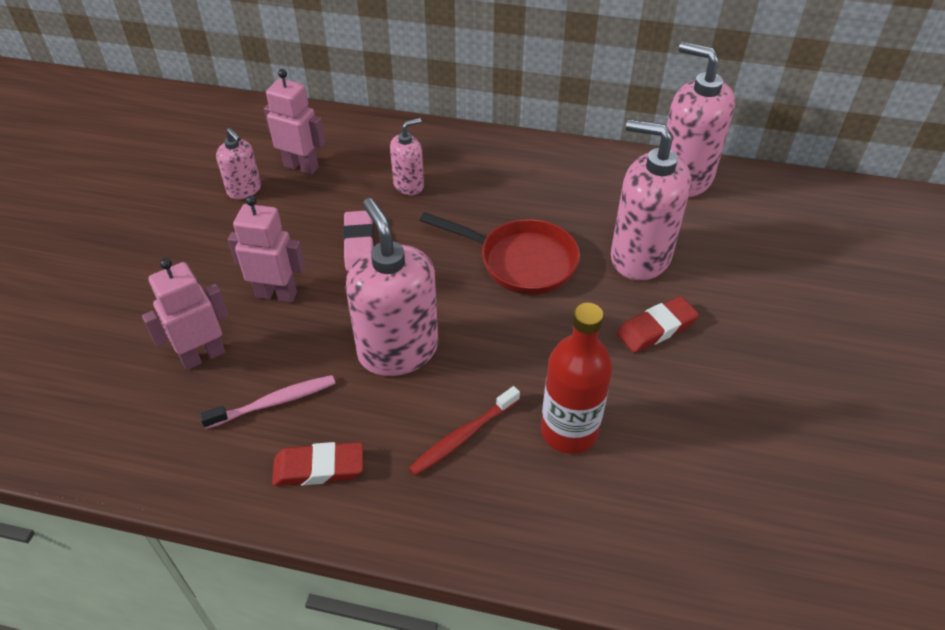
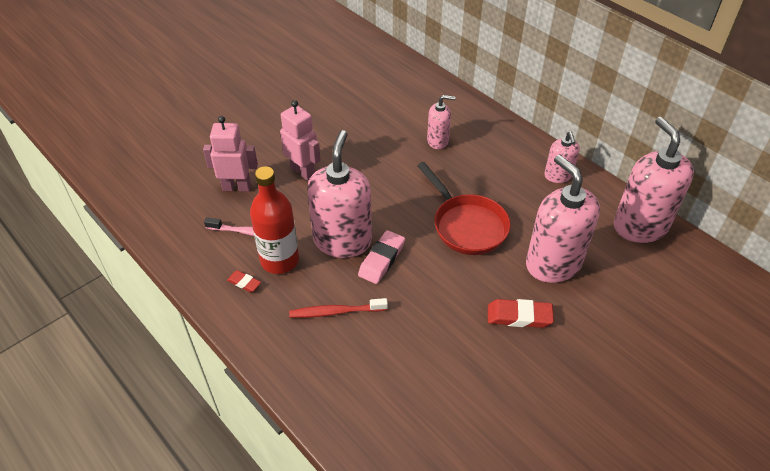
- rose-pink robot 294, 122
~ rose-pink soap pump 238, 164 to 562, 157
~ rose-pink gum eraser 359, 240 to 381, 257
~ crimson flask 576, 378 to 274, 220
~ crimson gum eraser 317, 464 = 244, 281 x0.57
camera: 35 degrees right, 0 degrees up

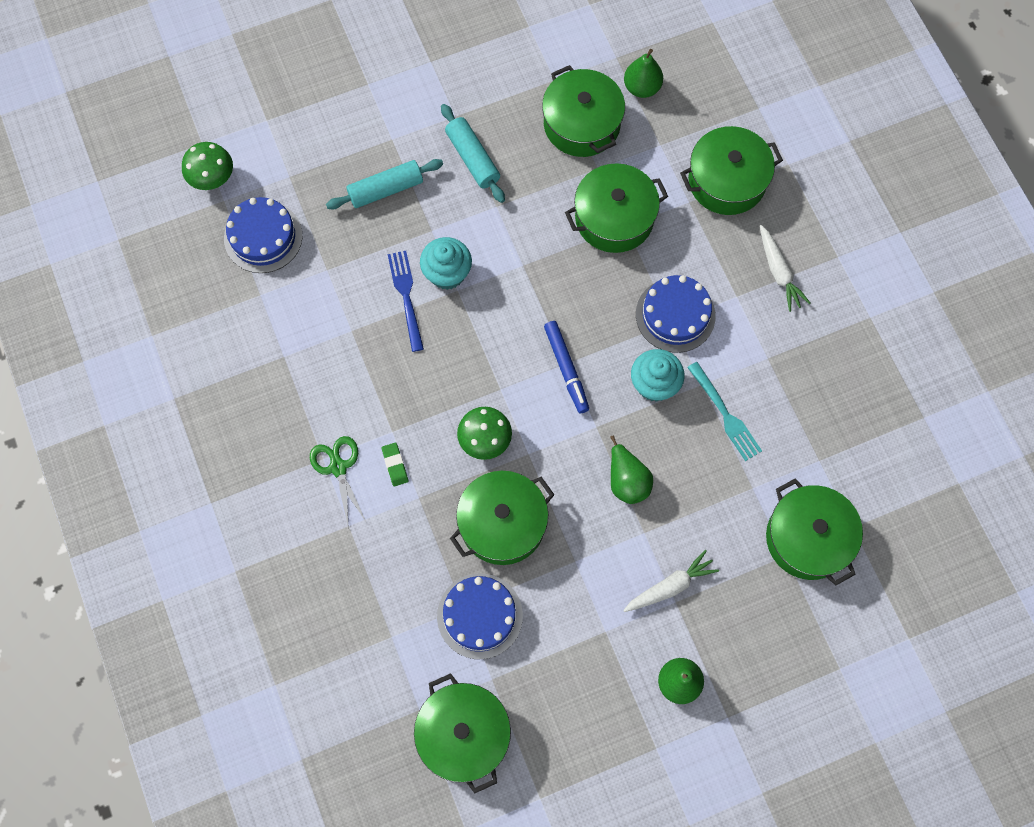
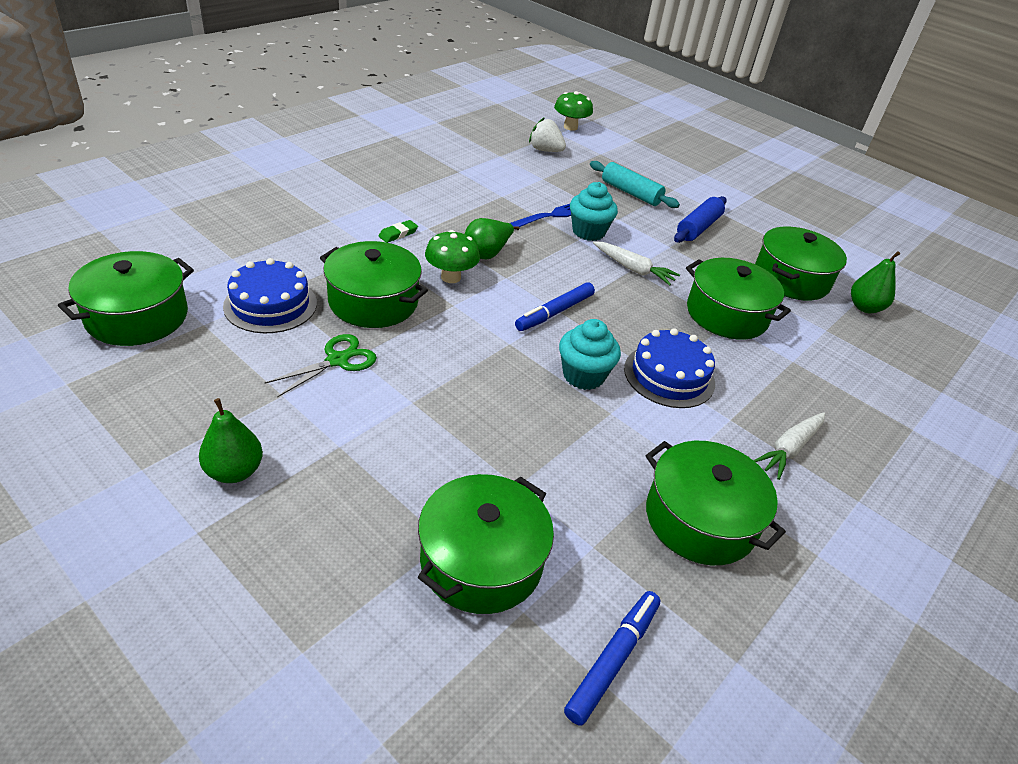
~ teal dough roller 473, 153 to cobalt dough roller 700, 219
~ green pot 731, 170 to 715, 503
~ cobalt layer cake 263, 235 to white berry 547, 134
- teal dinner fork 724, 411
~ green pair of scissors 338, 482 to 321, 365
~ green toy pear 631, 470 to 492, 238
~ white toy carrot 671, 581 to 636, 263
+ cobalt marker pen 612, 658
camera: 60 degrees right, 30 degrees down

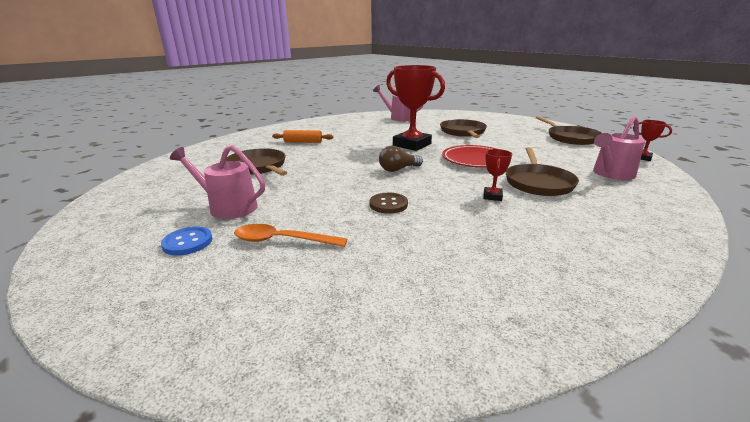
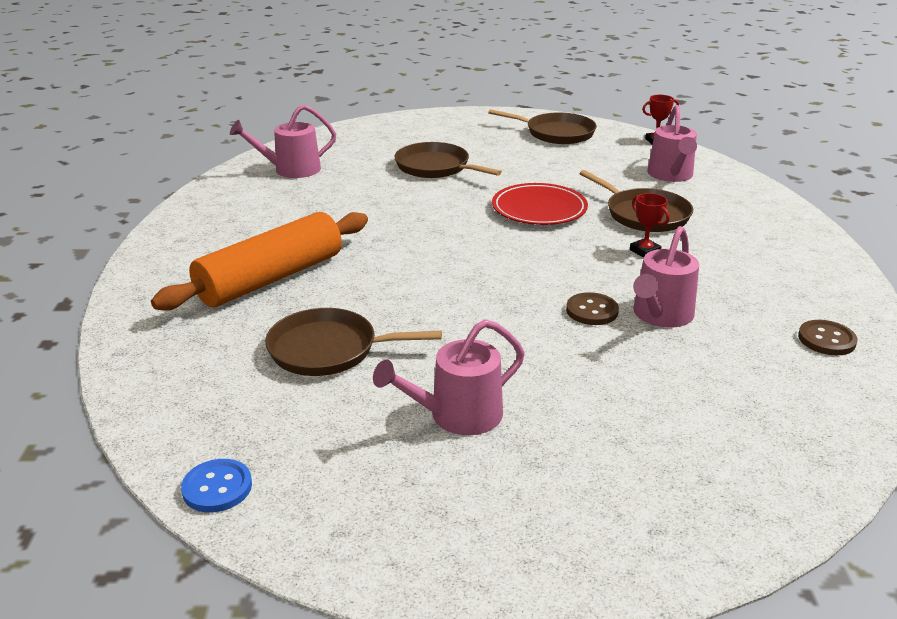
- crimson trophy 415, 108
~ orange dough roller 302, 136 = 259, 261 x2.12
- brown bulb 401, 159
- orange teaspoon 290, 235
~ cobalt sewing button 186, 241 to 216, 486
+ rose-pink watering pot 666, 277
+ brown sewing button 827, 337
camera: 50 degrees left, 5 degrees up

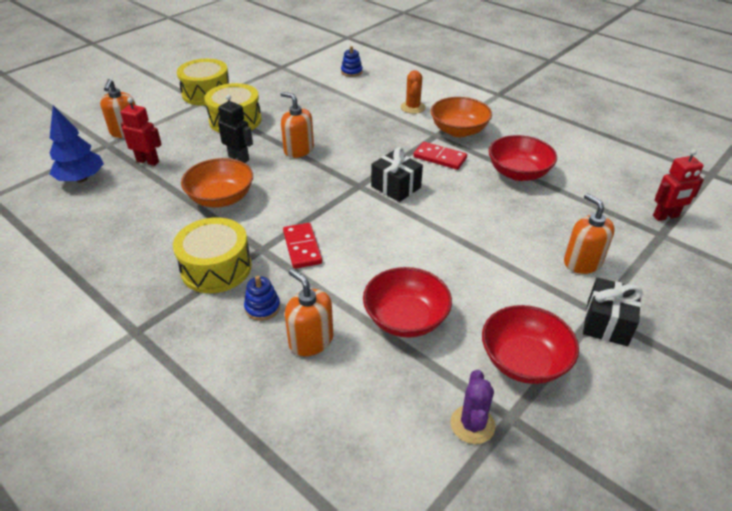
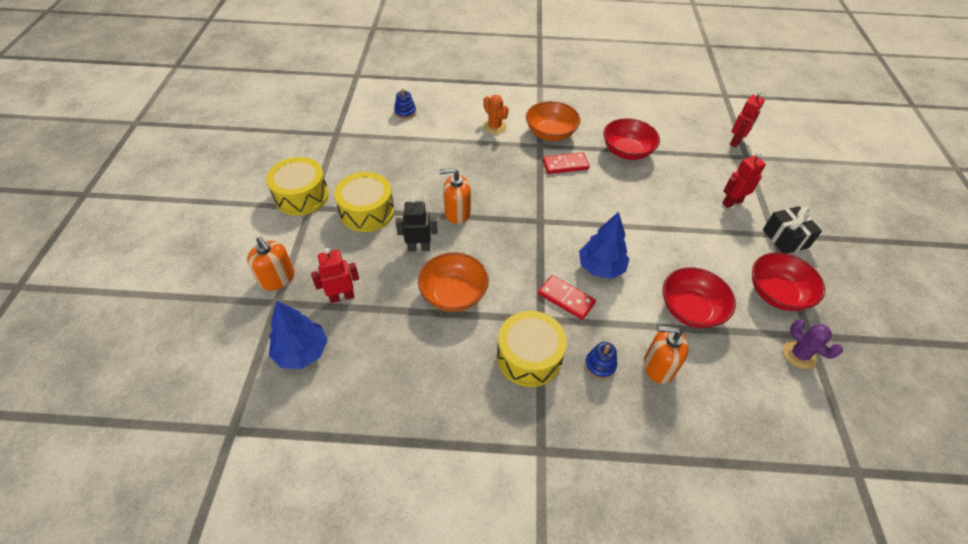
- black gift 397, 174
~ orange soap pump 589, 233 to crimson robot 744, 180
+ cobalt toy tree 604, 245
camera: 40 degrees left, 10 degrees up

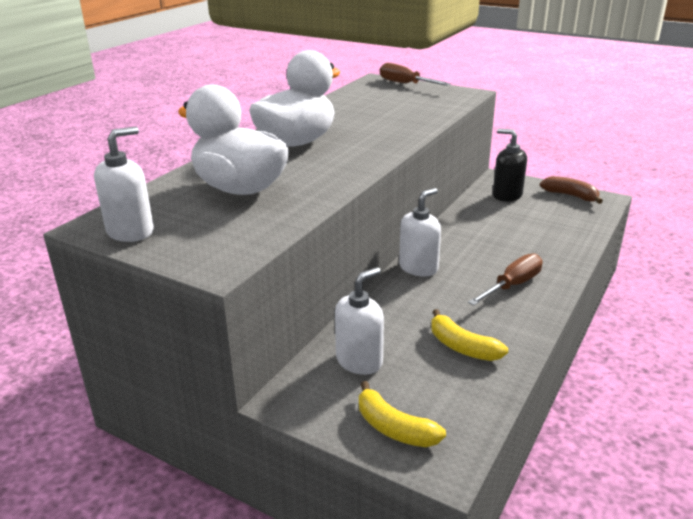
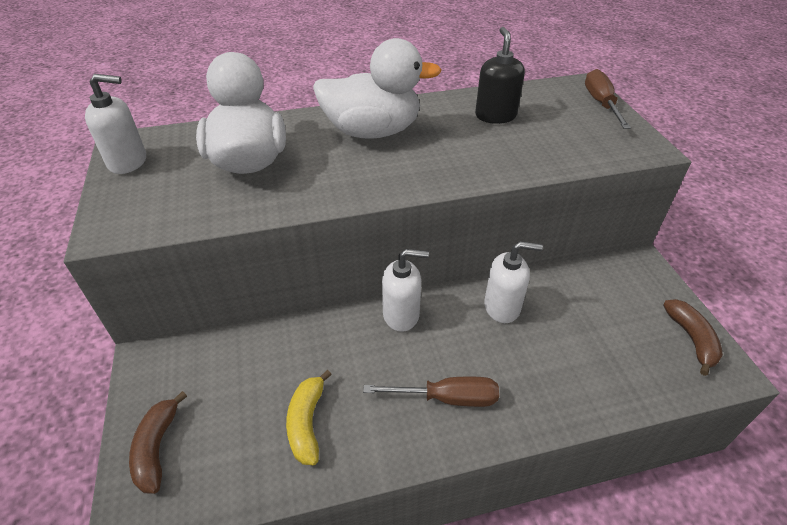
~ black soap pump 510, 165 to 500, 75
~ white soap pump 359, 321 to 513, 282
~ bright yellow banana 402, 414 to brown banana 158, 442
camera: 45 degrees right, 15 degrees up

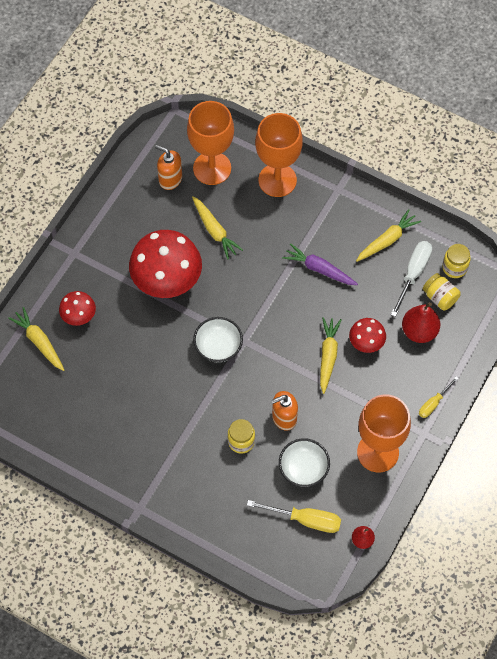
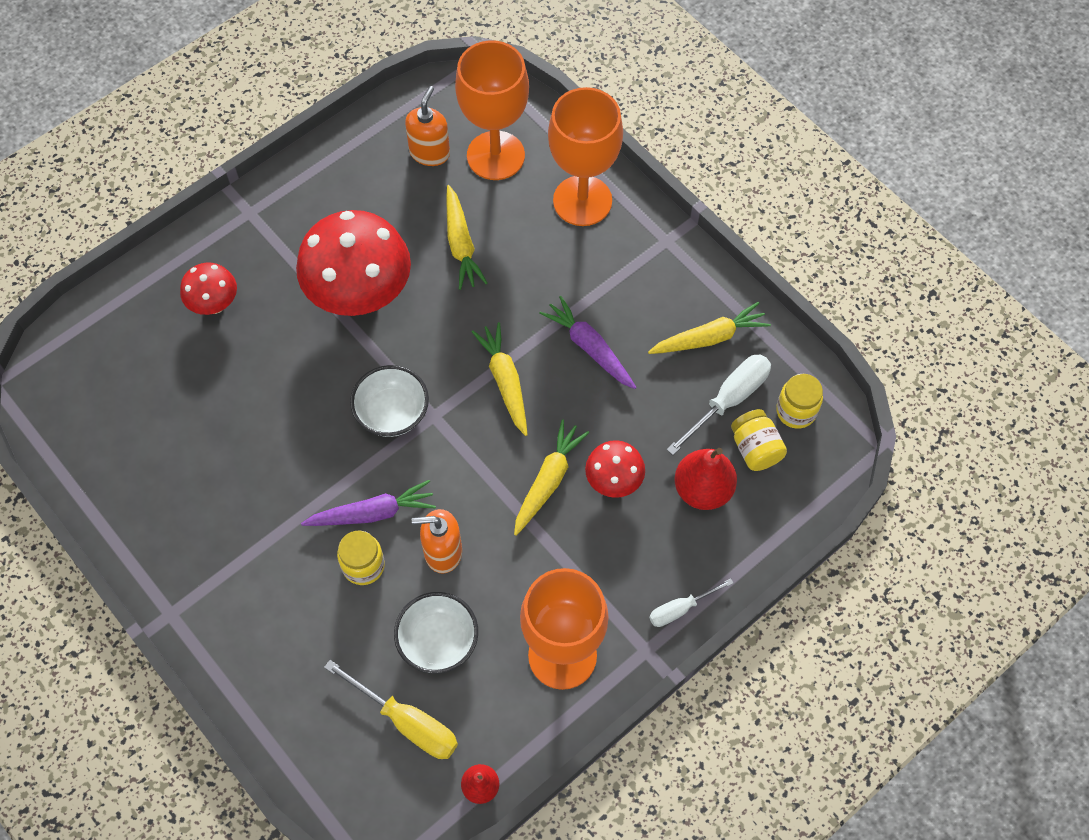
~ orange soap pump 168, 167 = 427, 126 60 degrees clockwise
~ bright yellow toy carrot 36, 339 to 500, 379
~ bright yellow flat screwdriver 439, 397 to white flat screwdriver 691, 602
+ violet toy carrot 368, 503
camera: 20 degrees right, 0 degrees up

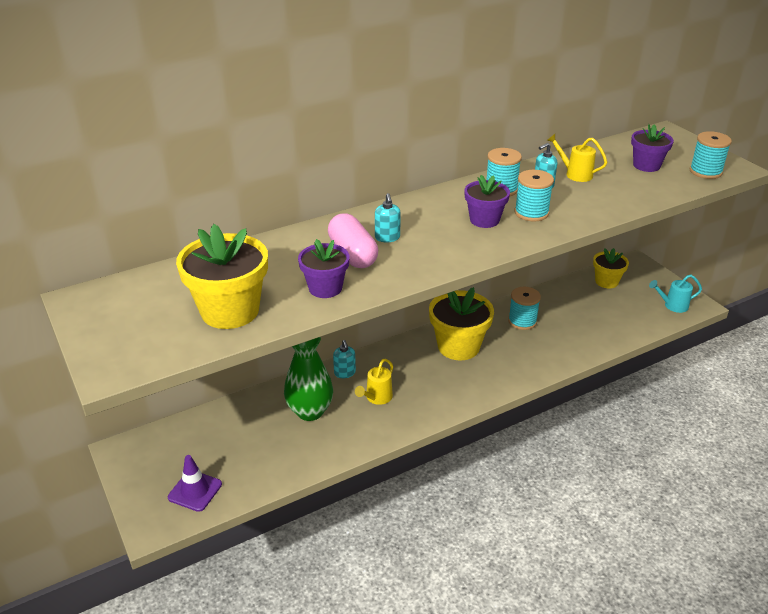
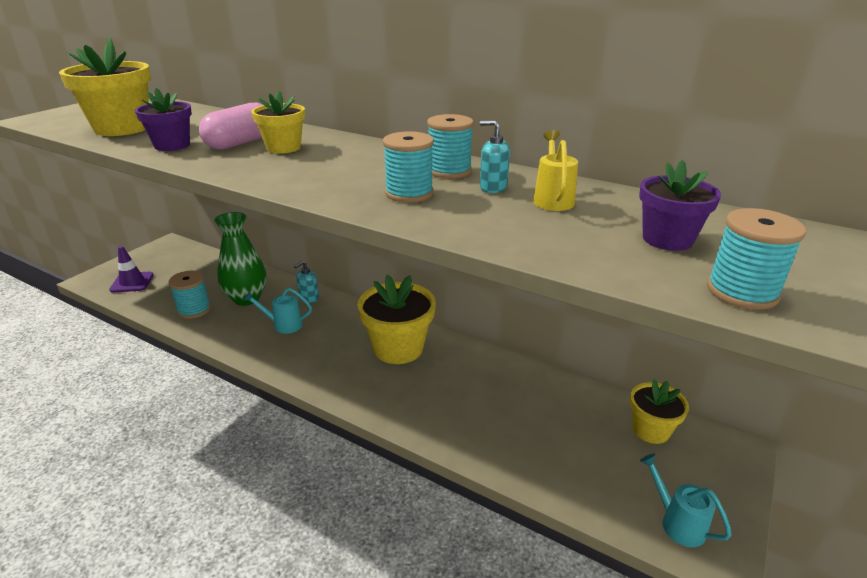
- violet flower pot 487, 201
~ teal soap pump 388, 217 to bright yellow flower pot 278, 122
~ teal reel of thread 524, 308 to 189, 295
~ bright yellow watering pot 374, 382 to teal watering pot 277, 311
camera: 60 degrees right, 5 degrees down

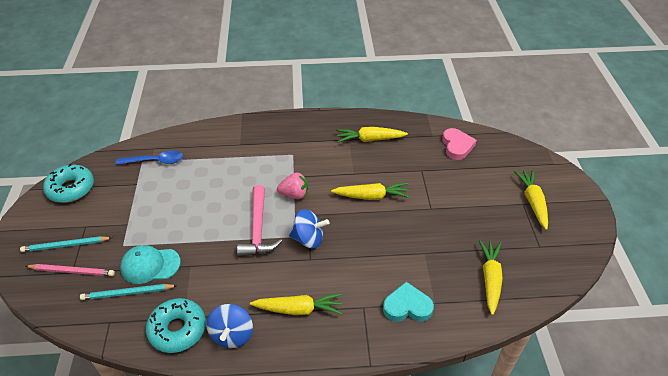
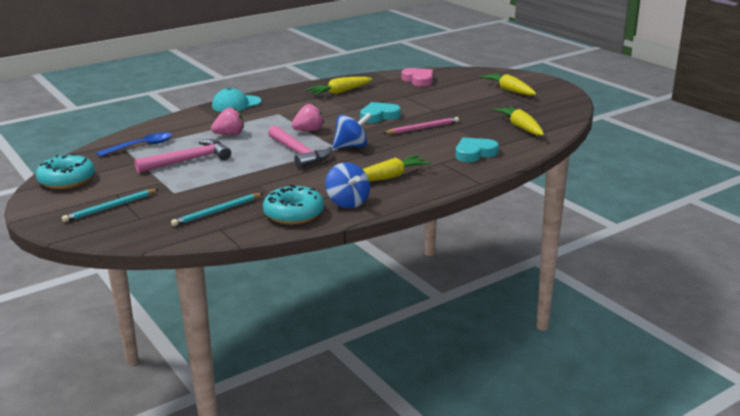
~ bright yellow toy carrot 370, 191 to teal heart 380, 112
~ teal peaked cap 150, 264 to 237, 100
~ rose-pink lead pencil 70, 270 to 421, 125
+ rose-pink berry 227, 121
+ rose-pink carpenter's hammer 182, 156
camera: 30 degrees left, 20 degrees down

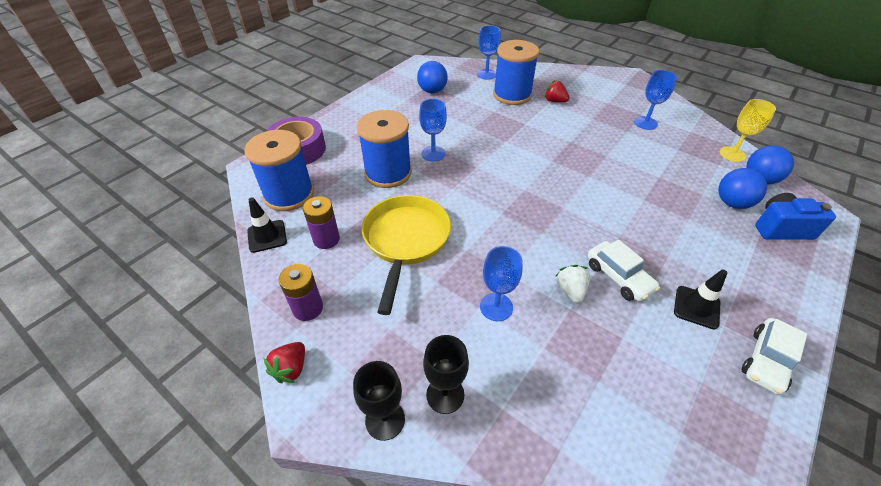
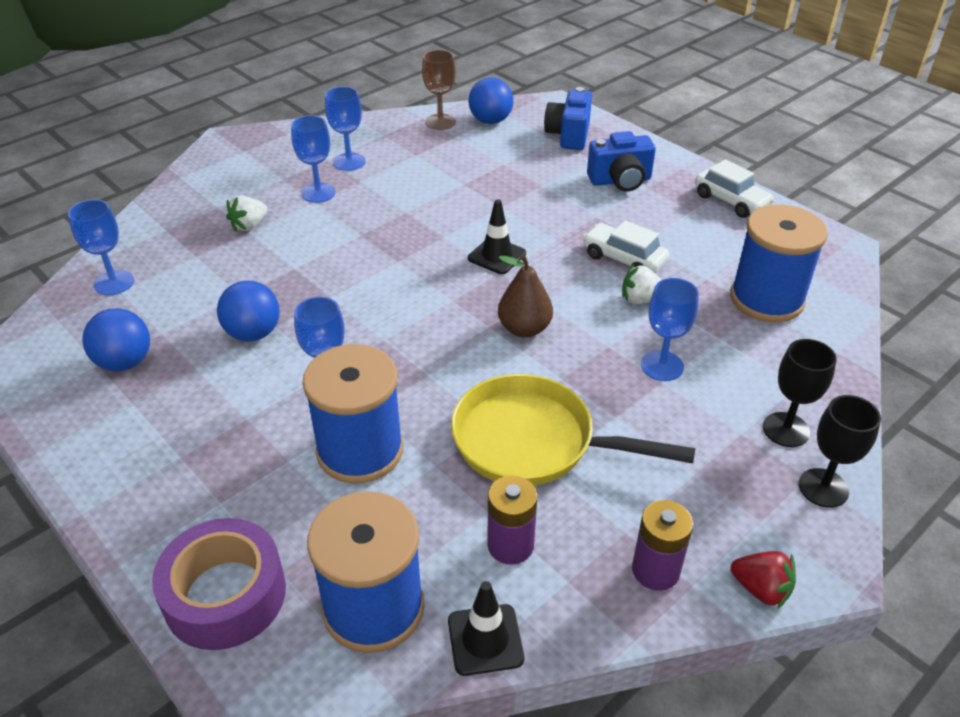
~ cobalt reel of thread 516, 72 to 779, 263
~ crimson berry 557, 91 to white berry 246, 213
~ bright yellow chalice 748, 130 to brown chalice 439, 90
~ cobalt play ball 742, 188 to 248, 311
~ white toy car 624, 270 = 626, 246 120 degrees counterclockwise
~ black safety cone 700, 299 to 497, 236
+ cobalt chalice 313, 159
+ cobalt photo camera 621, 161
+ brown toy pear 525, 296
camera: 80 degrees left, 5 degrees down

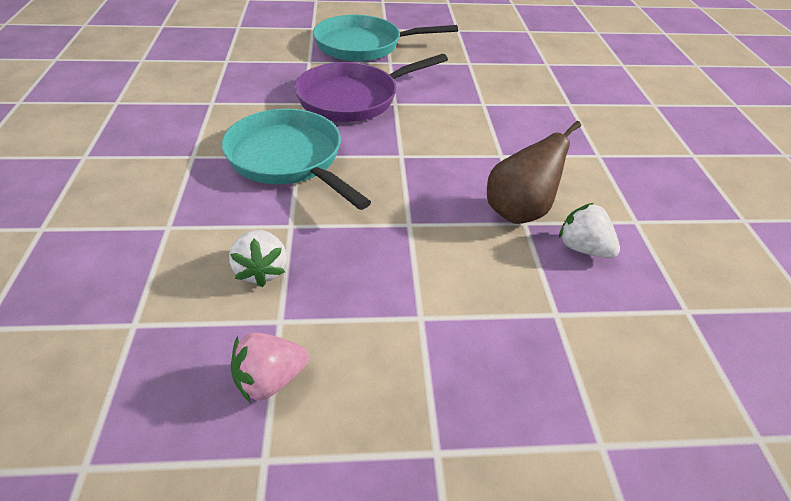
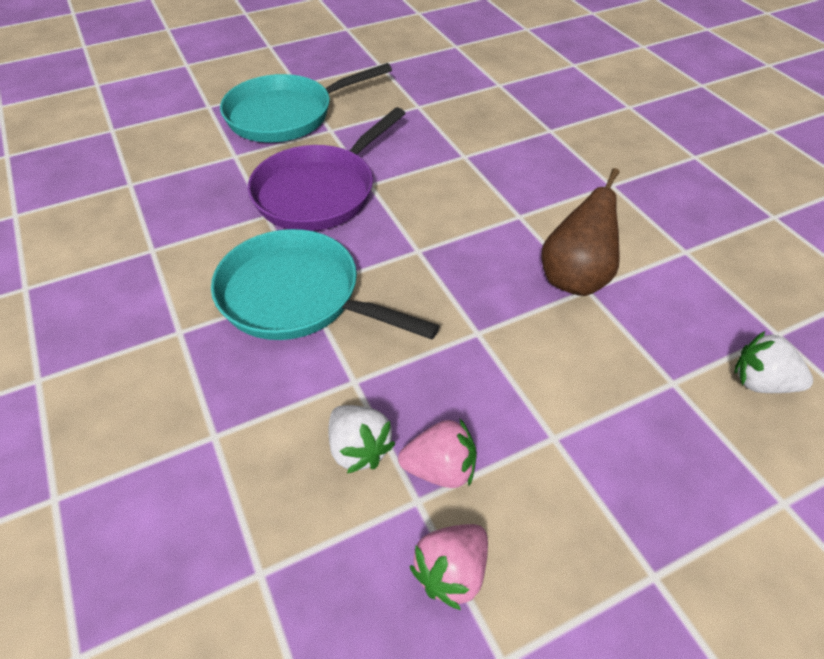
~ white berry 589, 230 to 773, 362
+ rose-pink berry 437, 453
camera: 20 degrees left, 5 degrees up

